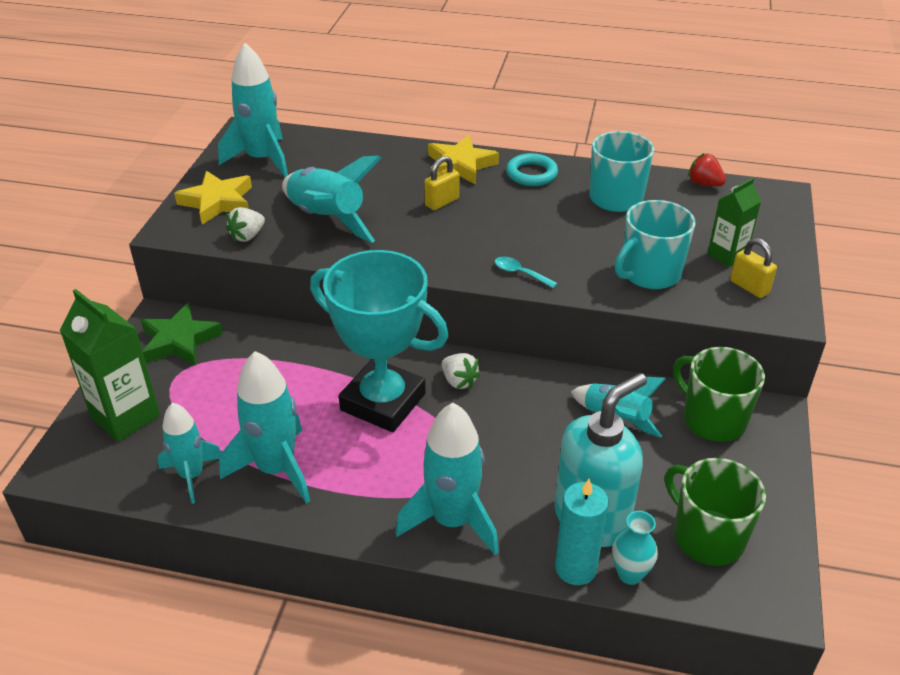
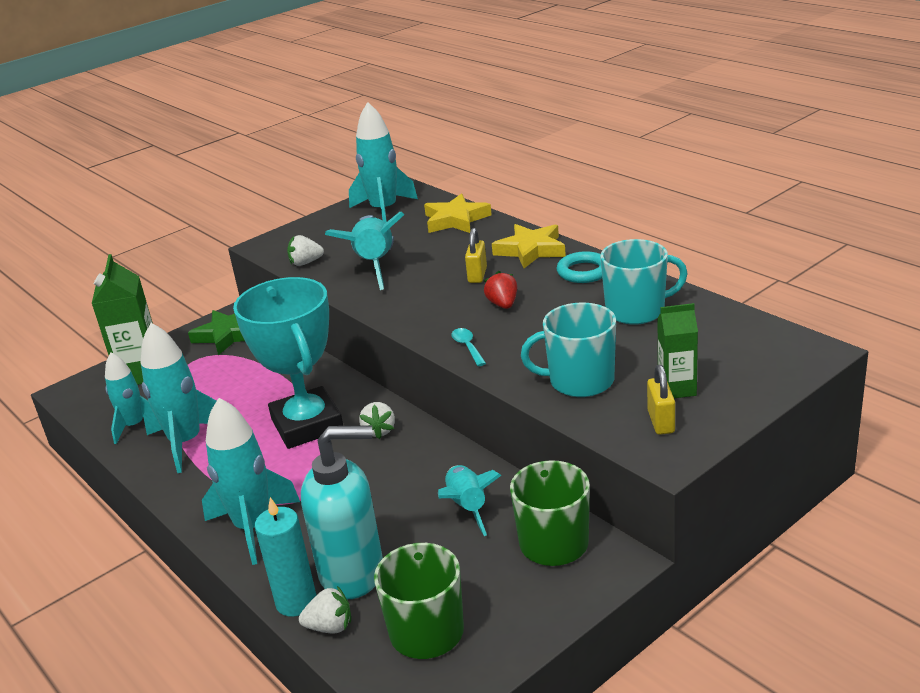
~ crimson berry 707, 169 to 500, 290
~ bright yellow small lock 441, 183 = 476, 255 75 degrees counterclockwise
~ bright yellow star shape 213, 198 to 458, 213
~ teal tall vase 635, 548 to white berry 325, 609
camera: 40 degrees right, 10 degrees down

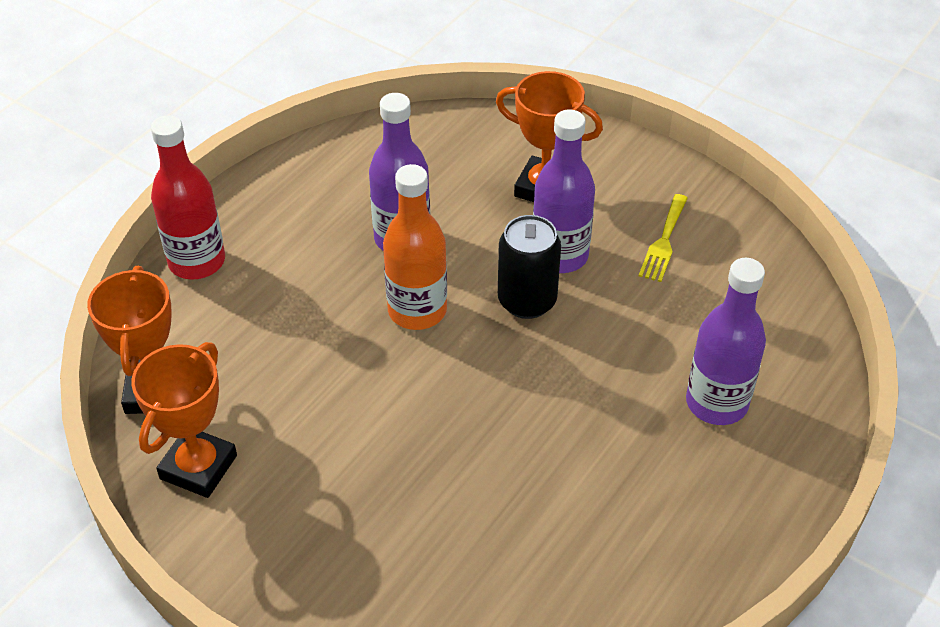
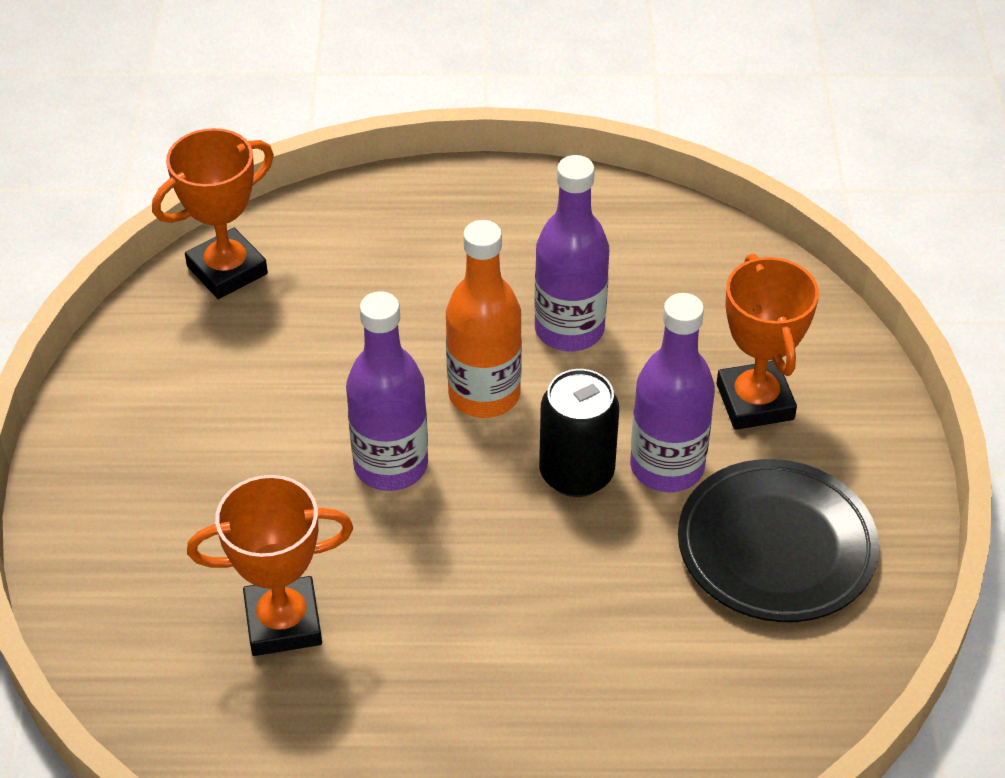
- crimson flask 188, 197
~ bright yellow dinner fork 663, 238 to black dinner plate 778, 540
~ violet flask 726, 341 to 387, 391
~ orange trophy 184, 420 to 270, 565
camera: 55 degrees right, 0 degrees up

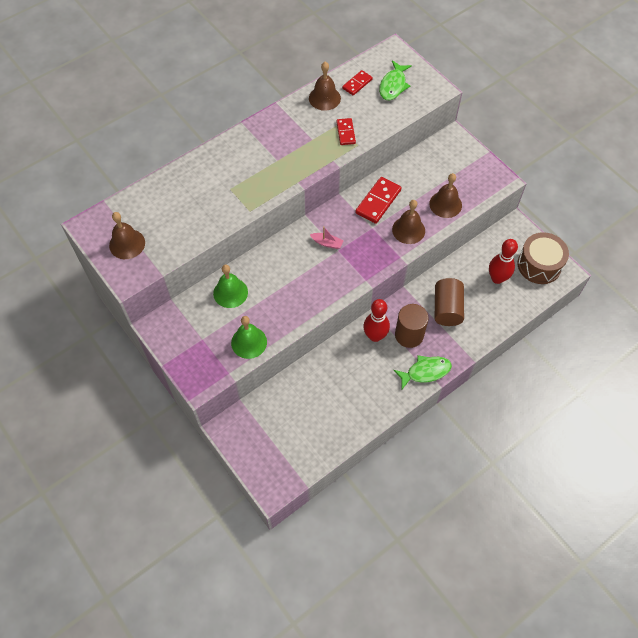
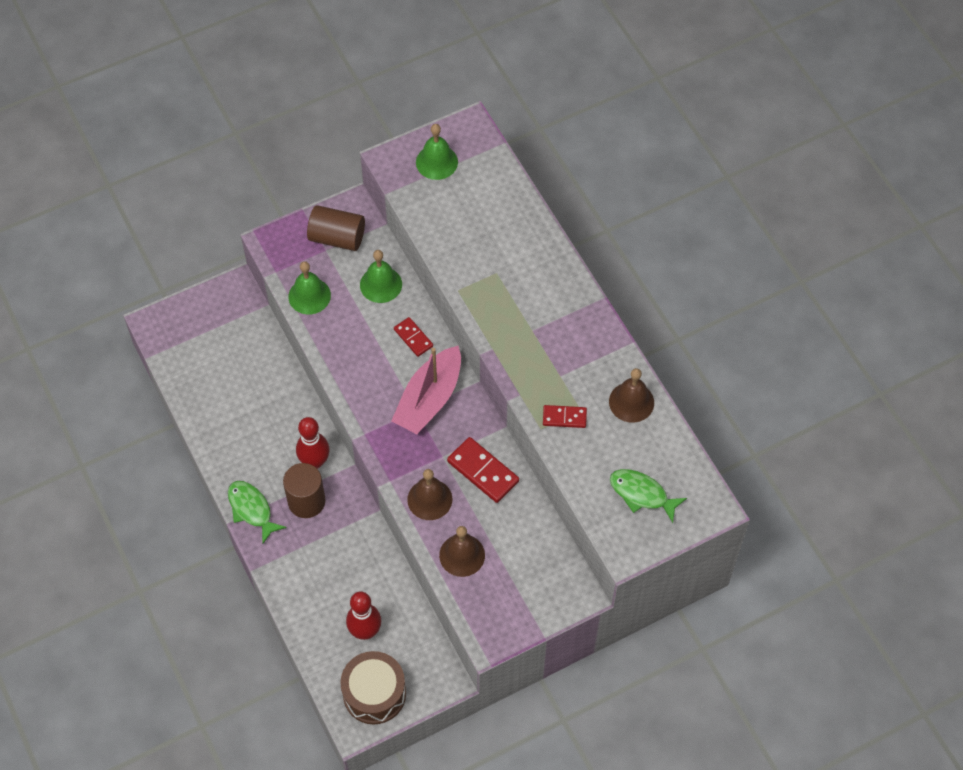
~ crimson domino 357, 83 to 413, 337
~ brown school bell 127, 235 to green school bell 437, 152
~ rose-pink boat 327, 237 = 426, 390 x2.37
~ brown cylinder shape 449, 302 to 336, 228
~ green toy fish 423, 372 = 257, 512 150 degrees clockwise
camera: 100 degrees right, 0 degrees up

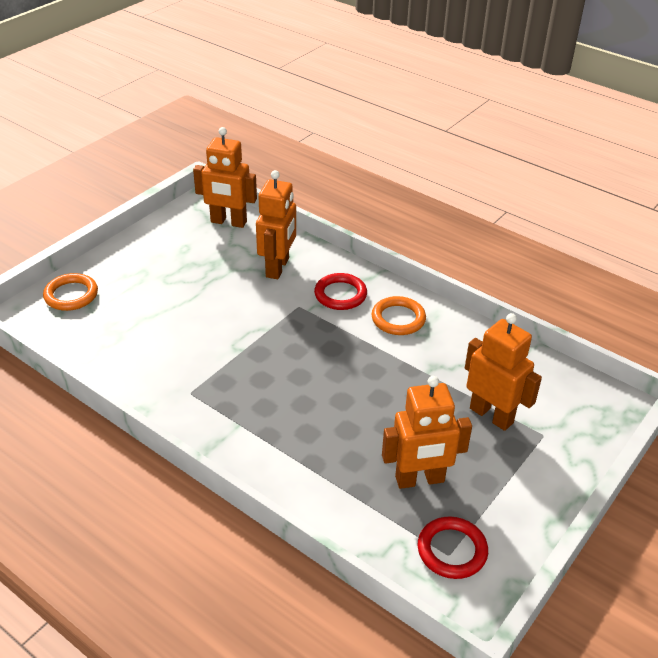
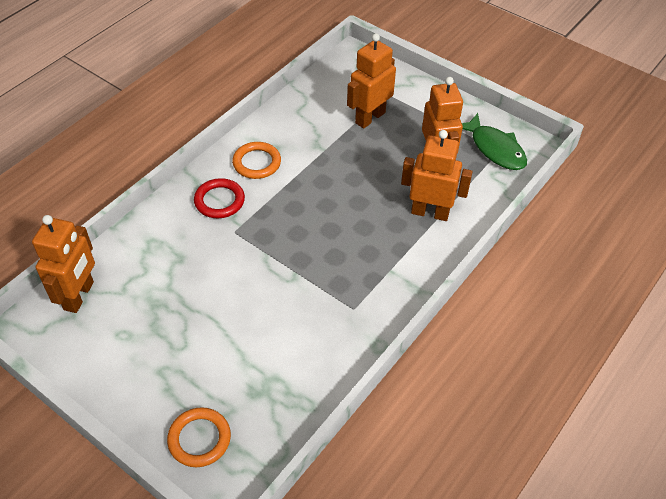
~ orange robot 276, 224 to 437, 175
~ crimson ring 453, 548 to green toy fish 494, 141
camera: 90 degrees left, 10 degrees up

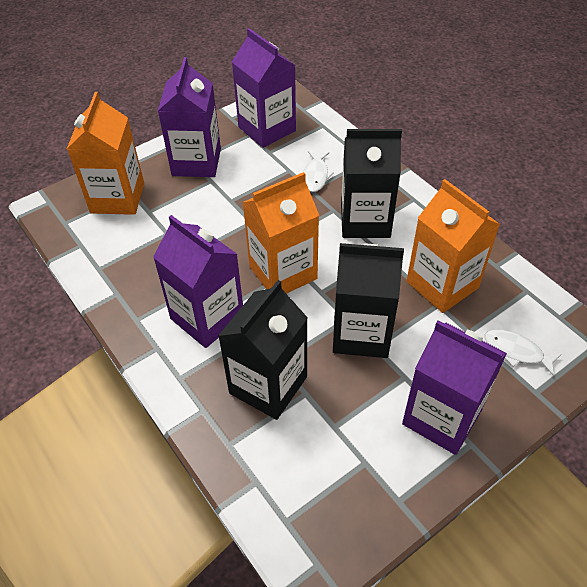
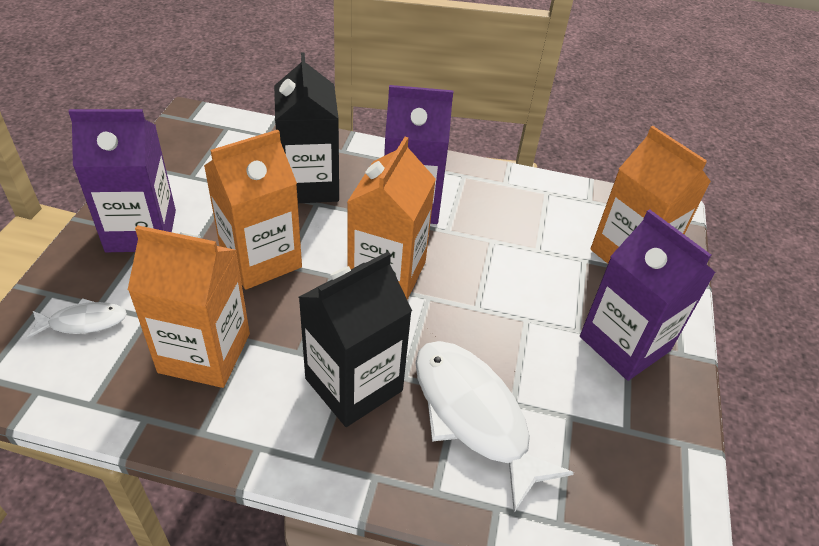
- violet milk carton 264, 88
~ white toy fish 318, 171 = 495, 427 x1.99
~ black milk carton 368, 300 to orange milk carton 253, 210
camera: 135 degrees right, 5 degrees down

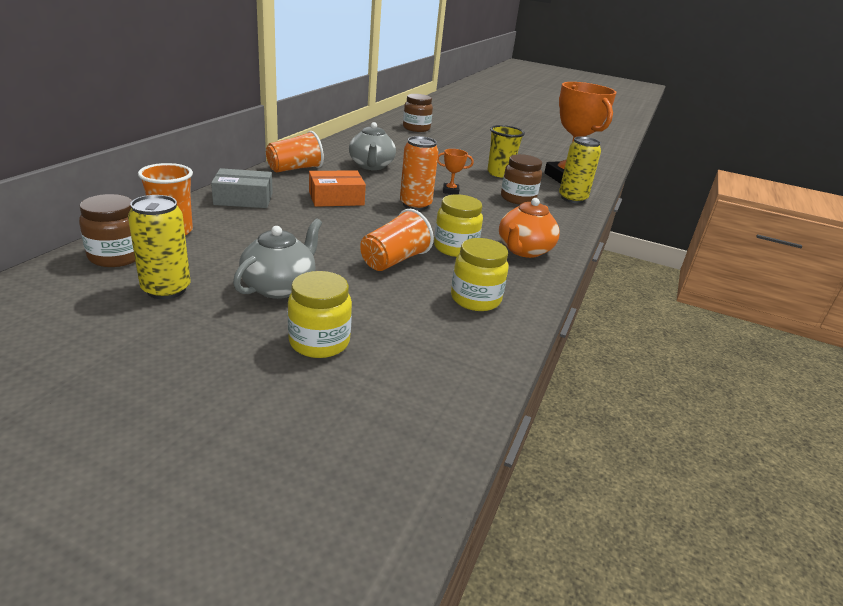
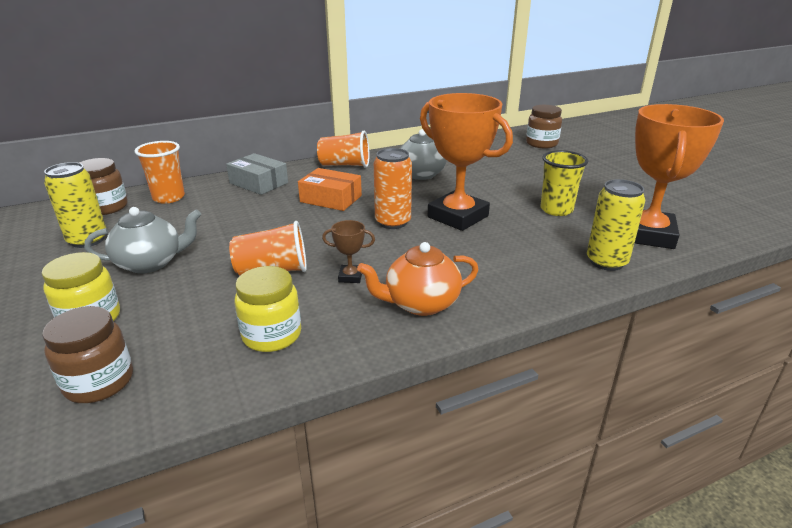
~ orange trophy 455, 171 = 466, 162 x2.46
~ brown preserve jar 521, 179 to 87, 354
~ bright yellow preserve jar 458, 225 to brown trophy 348, 251
camera: 45 degrees right, 0 degrees up

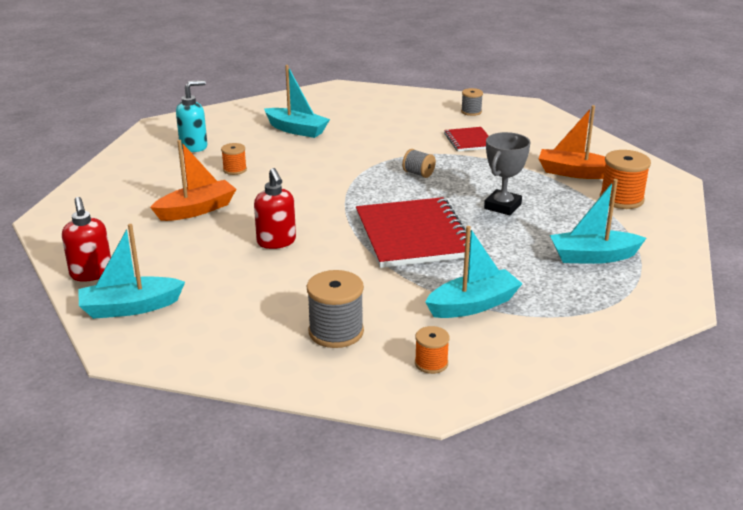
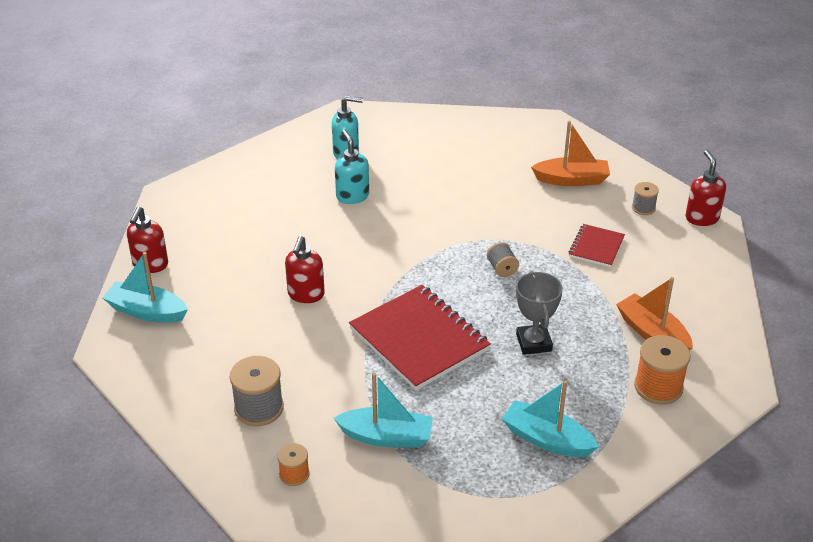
- teal boat 297, 101
~ grey trophy 507, 173 = 539, 313 75 degrees counterclockwise
~ orange boat 193, 180 to 570, 153
~ orange reel of thread 234, 159 to teal soap pump 352, 167
~ crimson notebook 413, 232 = 420, 337 60 degrees counterclockwise
+ crimson soap pump 705, 188
camera: 35 degrees right, 10 degrees up

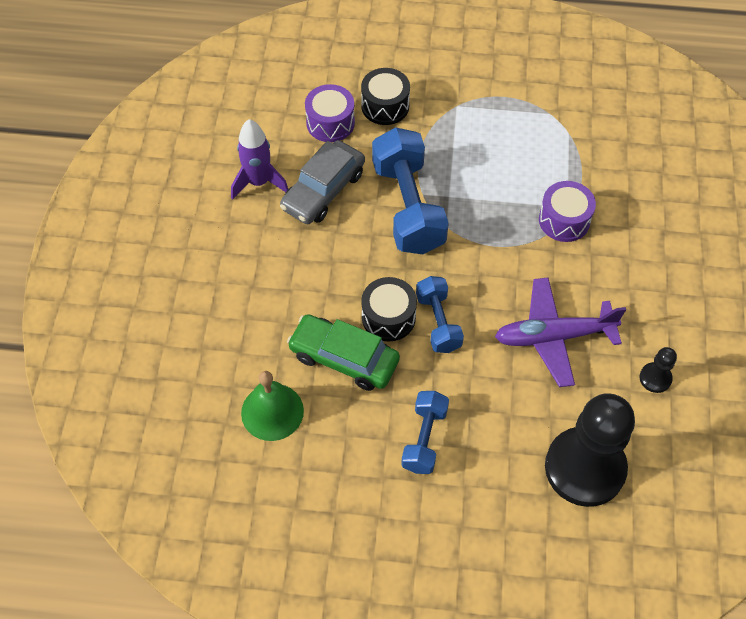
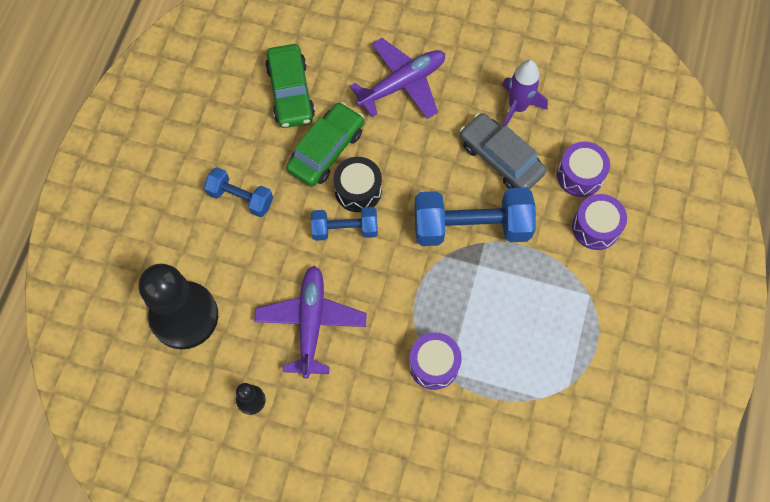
~ black drum 385, 96 to violet drum 599, 222
~ green school bell 272, 406 to green toy car 290, 86
+ violet aeroplane 397, 78
camera: 100 degrees right, 10 degrees up

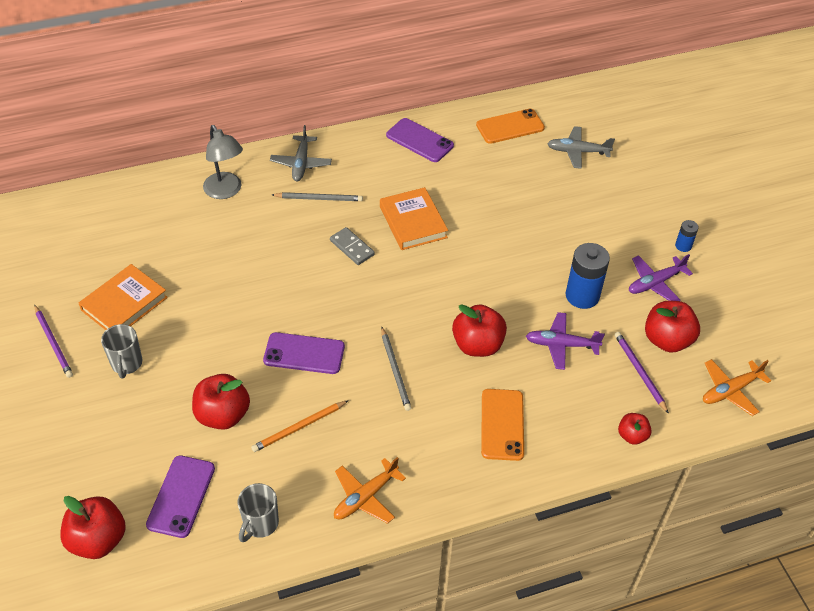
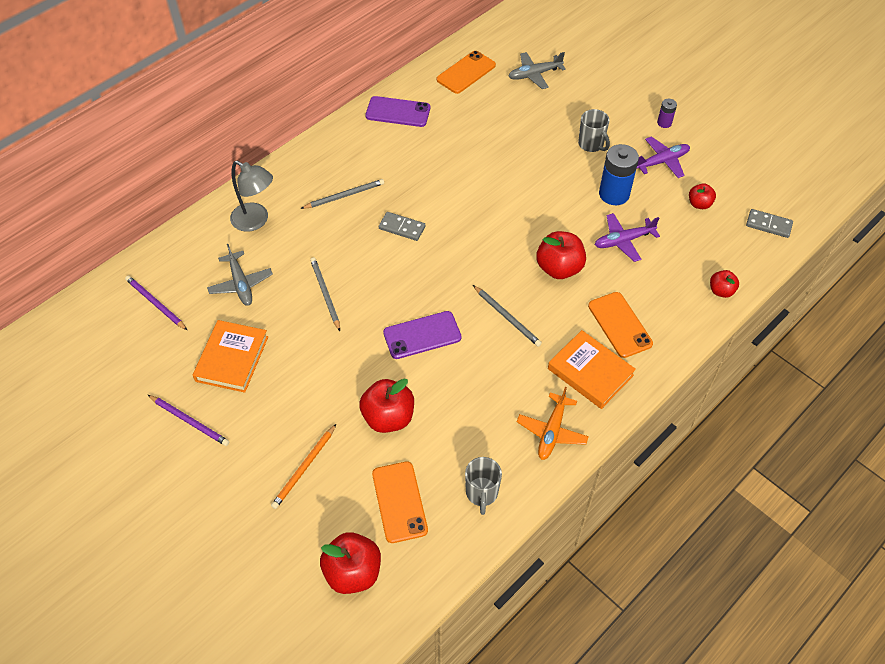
~ grey aeroplane 301, 153 to 240, 275
~ orange hardback 414, 218 to 592, 369
~ cobalt power cell 687, 236 to violet power cell 667, 113
~ violet aeroplane 661, 277 = 663, 157 150 degrees counterclockwise
~ crimson apple fruit 672, 327 = 702, 196 x0.57
~ grey coffee mug 121, 351 to 594, 130
~ violet lead pencil 641, 373 to 156, 302
~ orange aeroplane 737, 387 to grey domino 769, 223
~ orange lead pencil 300, 426 to 303, 466
~ violet phone 180, 496 to orange phone 400, 502
+ grey lead pencil 325, 294
camera: 25 degrees left, 5 degrees up

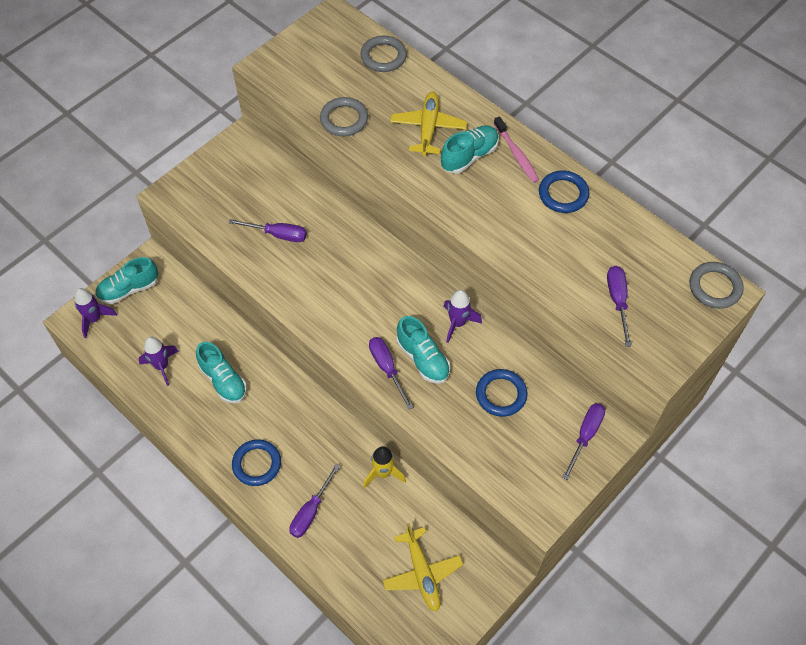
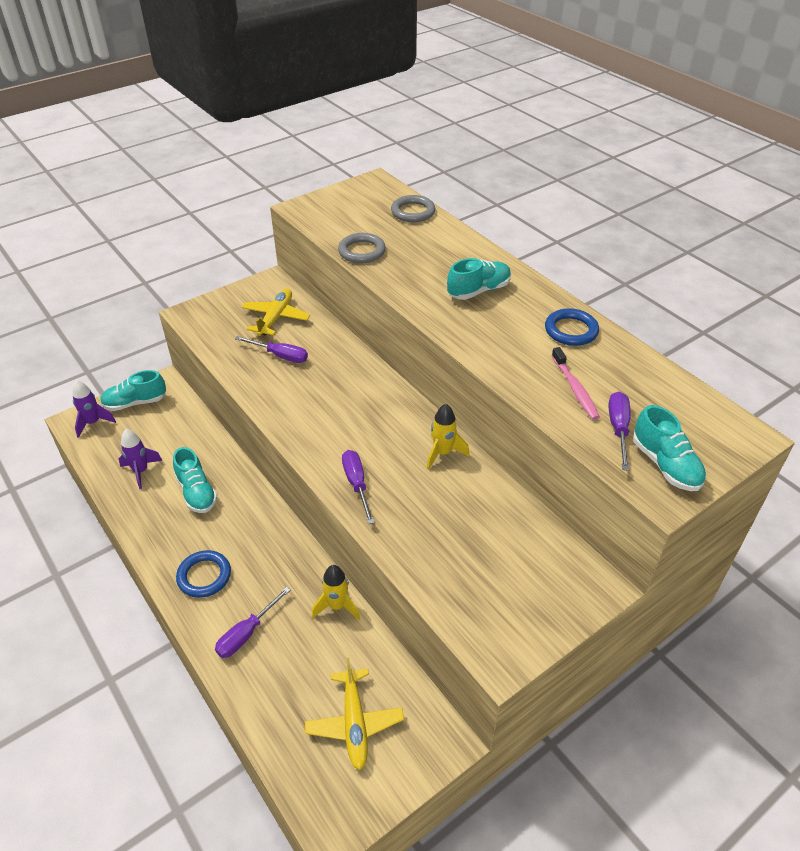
~ bright yellow aeroplane 428, 124 to 276, 312
~ rose-pink dental brush 516, 149 to 576, 383
- grey ring 716, 285
~ violet toy rocket 462, 316 to bright yellow toy rocket 448, 437
~ teal shoe 423, 350 to 669, 448
- cobalt ring 502, 393
- violet flat screwdriver 583, 441
camera: 10 degrees right, 15 degrees down

